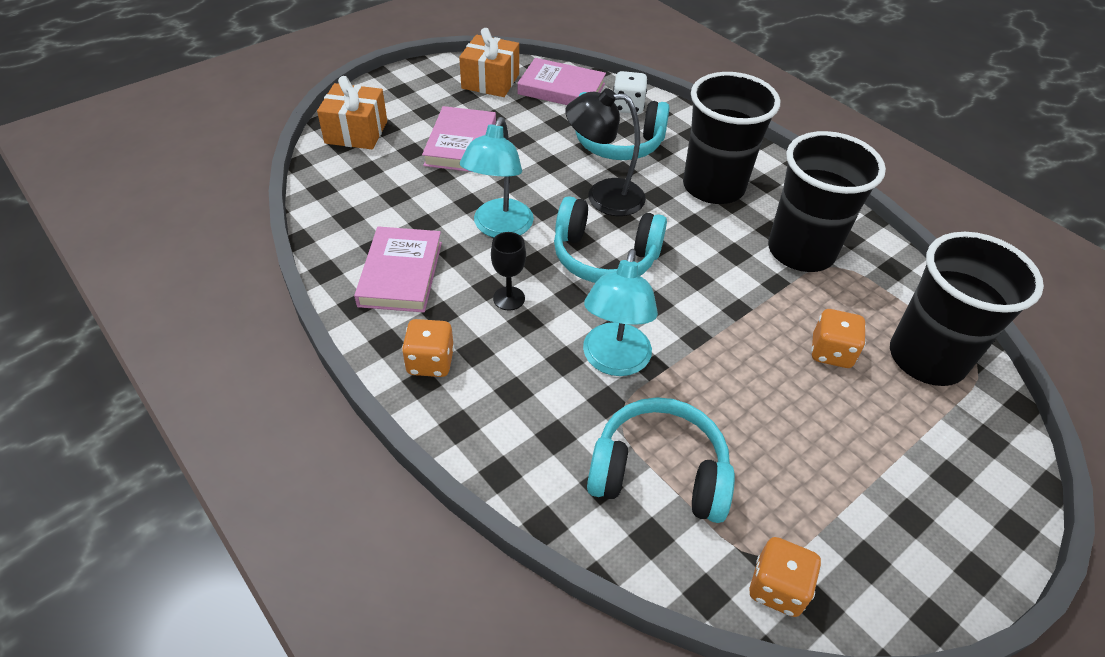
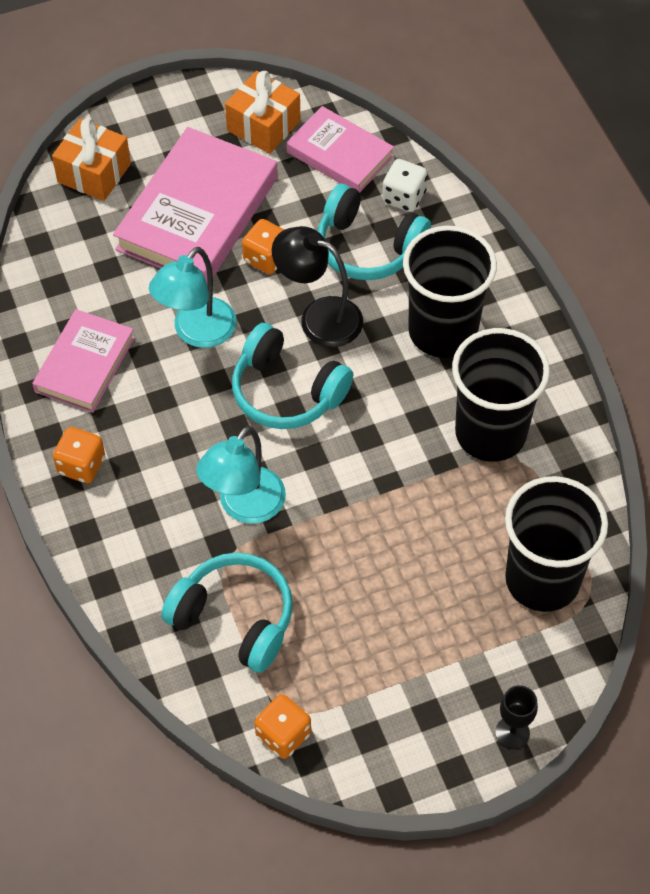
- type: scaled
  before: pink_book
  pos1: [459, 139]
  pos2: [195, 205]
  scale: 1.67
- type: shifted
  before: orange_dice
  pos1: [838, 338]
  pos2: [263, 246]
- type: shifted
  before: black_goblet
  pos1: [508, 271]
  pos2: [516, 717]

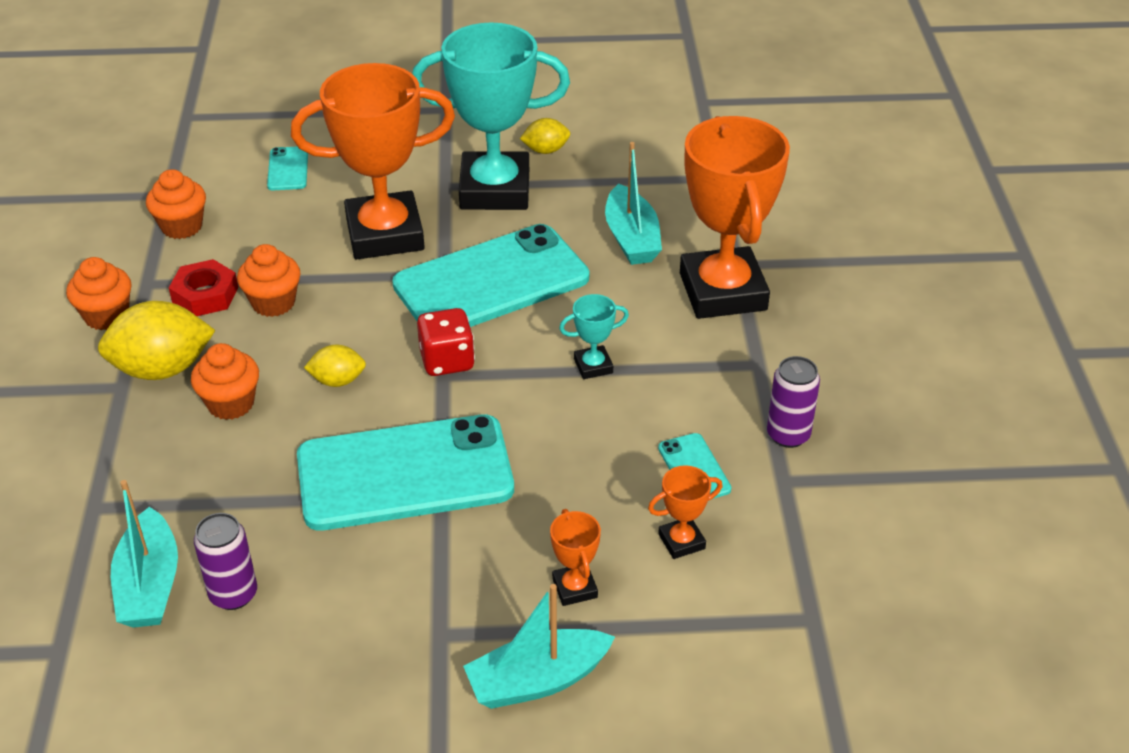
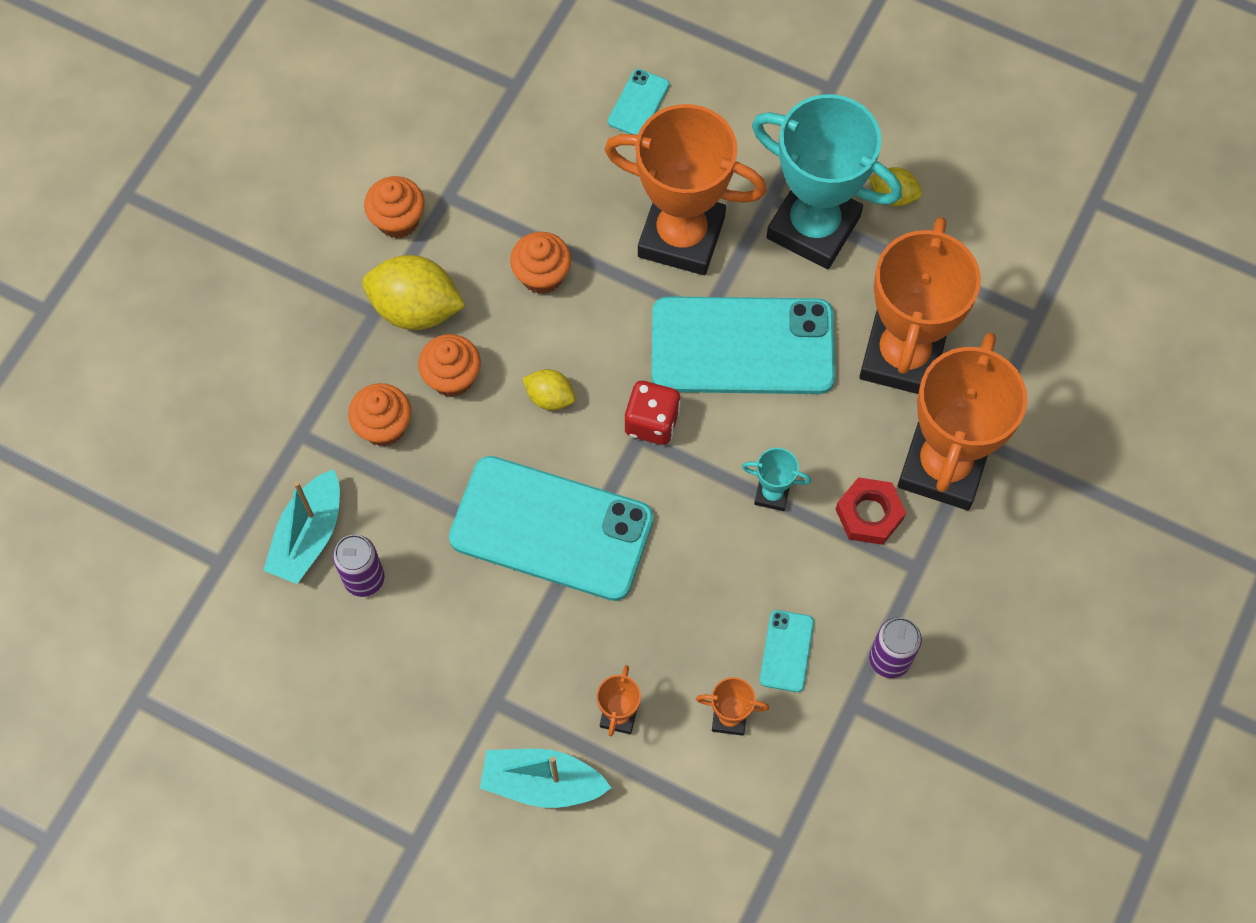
- type: shifted
  before: orange_cupcake
  pos1: [176, 204]
  pos2: [380, 414]
- type: shifted
  before: red_nut
  pos1: [203, 287]
  pos2: [871, 511]
- type: swapped
  before: turquoise_boat
  after: orange_trophy
  pos1: [633, 203]
  pos2: [920, 305]

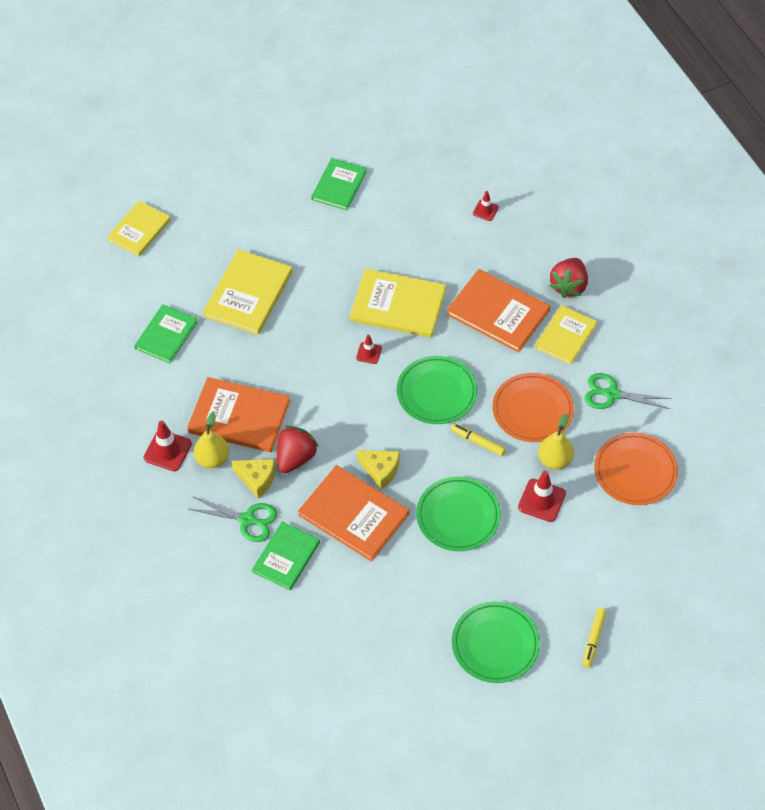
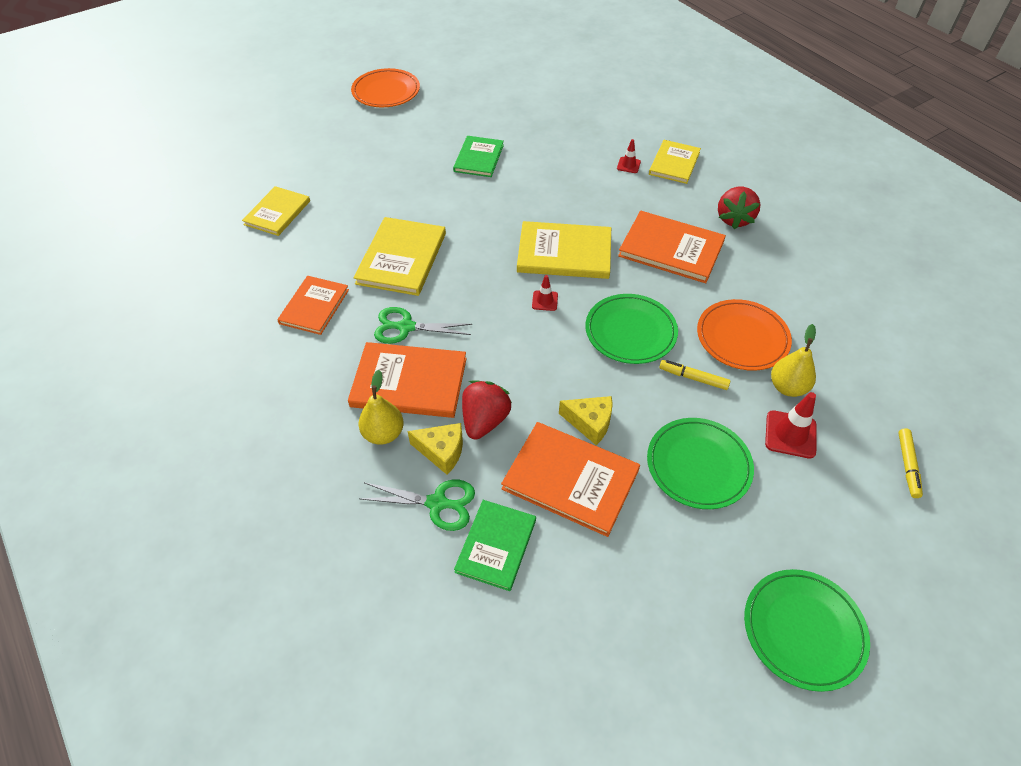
- type: repainted
  before: green_book
  after: orange_book
  pos1: [166, 334]
  pos2: [313, 305]
- type: shifted
  before: orange_plate
  pos1: [636, 469]
  pos2: [385, 87]
- type: shifted
  before: green_scissors
  pos1: [628, 391]
  pos2: [423, 325]
- type: shifted
  before: yellow_book
  pos1: [566, 335]
  pos2: [675, 162]
- type: shifted
  before: yellow_marker
  pos1: [594, 638]
  pos2: [910, 463]
- type: gone
  before: red_traffic_cone
  pos1: [168, 445]

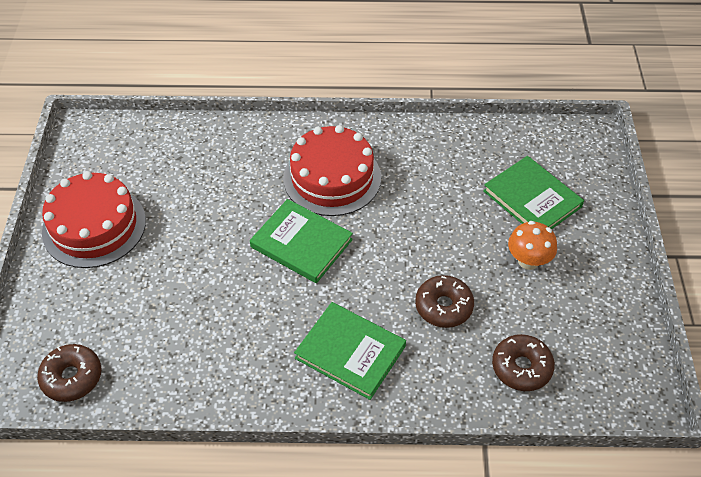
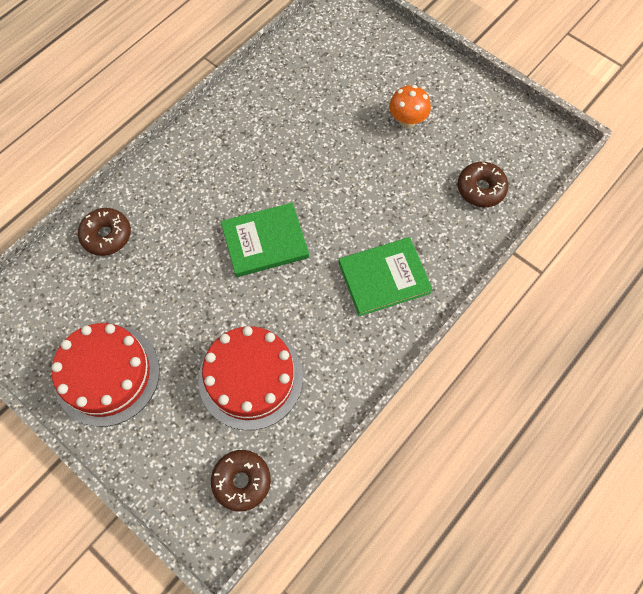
- type: shifted
  before: brown_donut
  pos1: [444, 301]
  pos2: [104, 232]
- type: shifted
  before: red_cake
  pos1: [332, 170]
  pos2: [250, 378]
- type: gone
  before: green_book
  pos1: [533, 192]

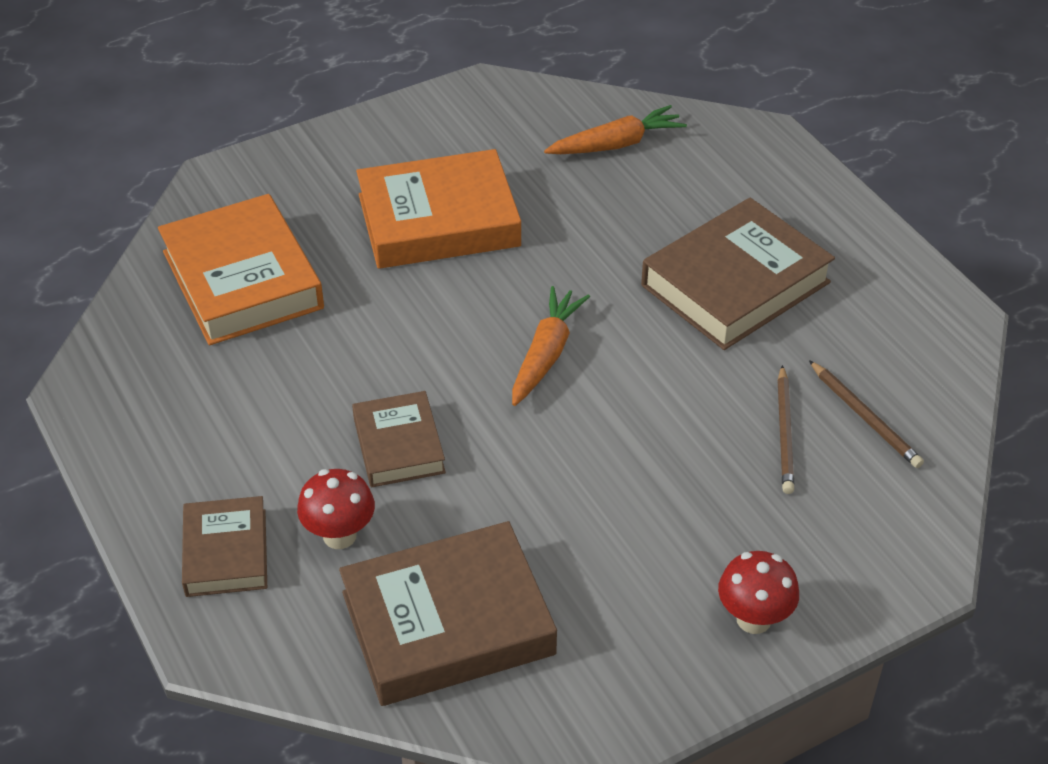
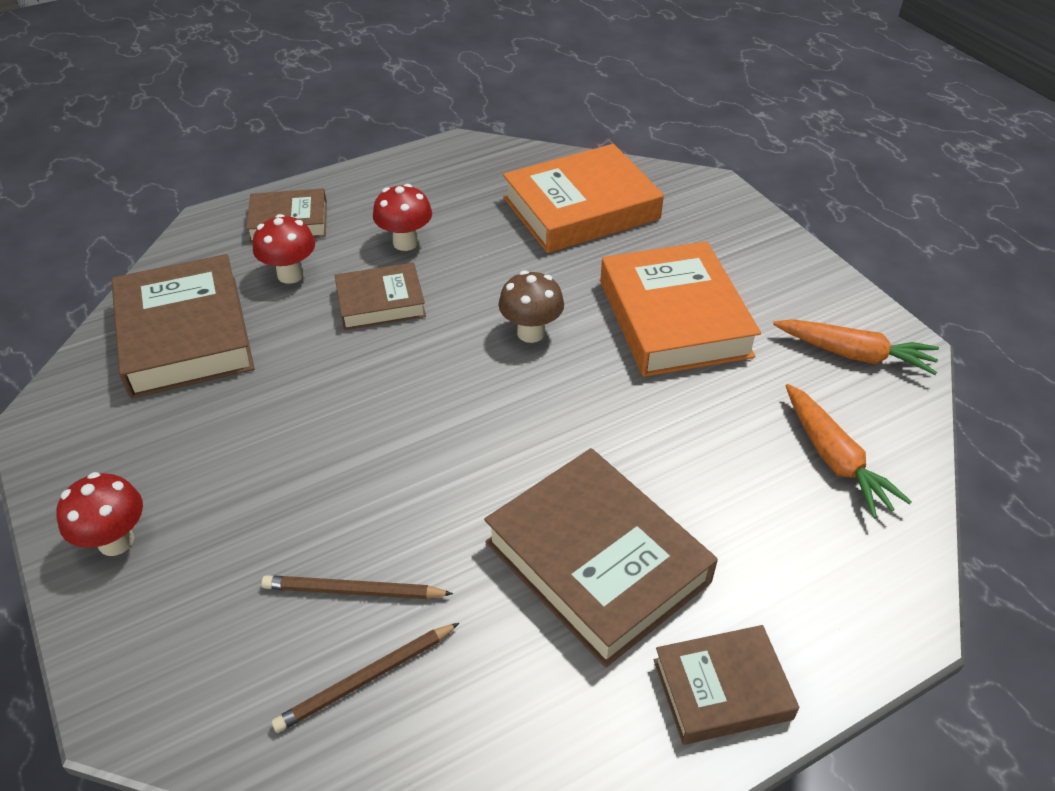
- type: new
  after: red_mushroom
  pos2: [402, 217]
- type: new
  after: brown_mushroom
  pos2: [531, 307]
- type: new
  after: brown_book
  pos2: [726, 685]
- type: shifted
  before: orange_carrot
  pos1: [551, 346]
  pos2: [856, 347]

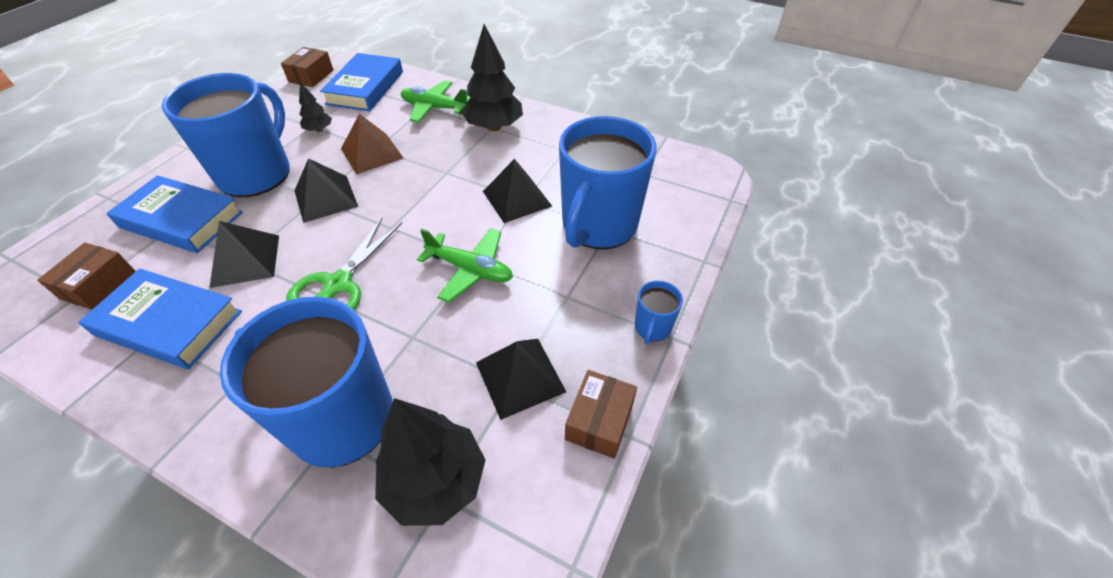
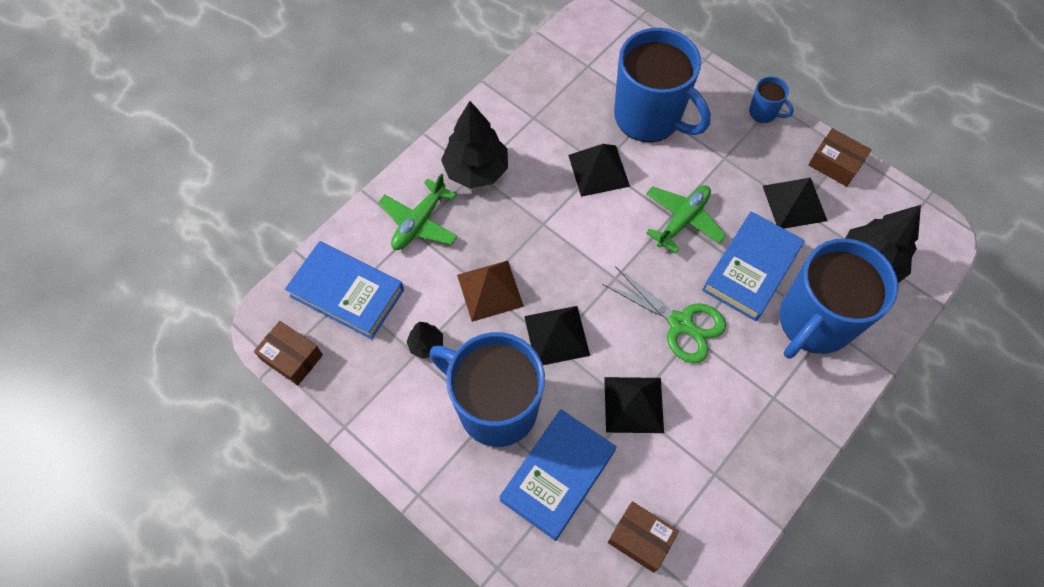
- type: shifted
  before: blue_book
  pos1: [160, 318]
  pos2: [753, 266]

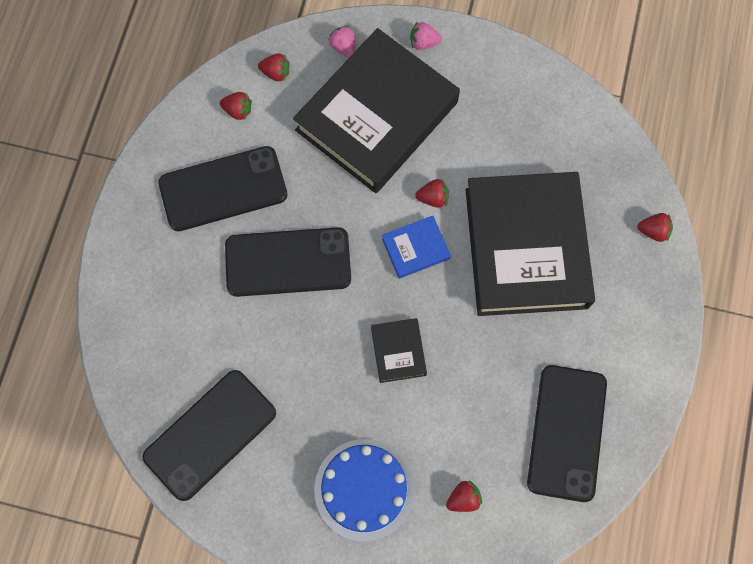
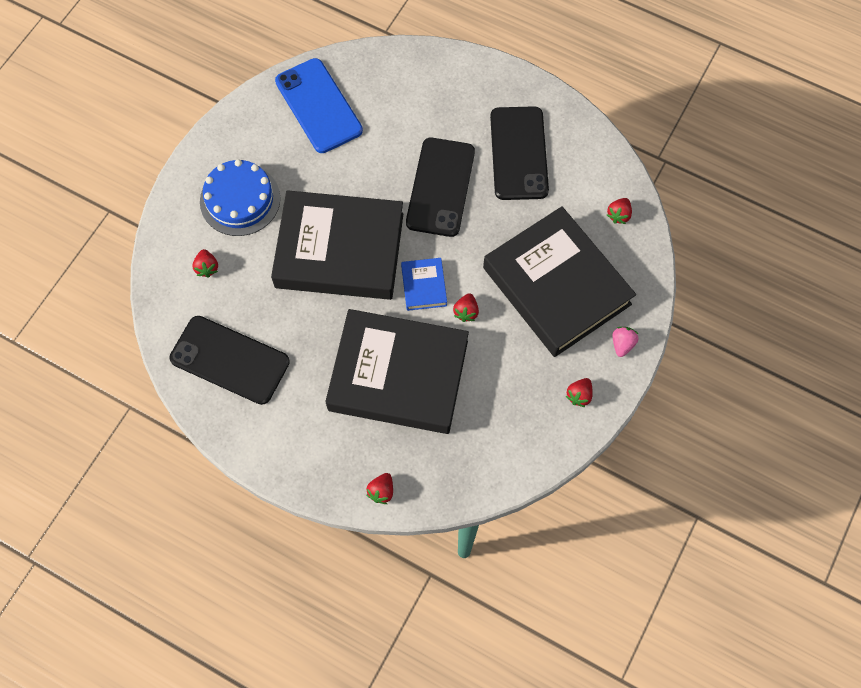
- type: scaled
  before: black_book
  pos1: [399, 350]
  pos2: [337, 245]
  scale: 2.42
- type: repainted
  before: black_phone
  after: blue_phone
  pos1: [209, 435]
  pos2: [319, 105]
- type: shifted
  before: red_strawberry
  pos1: [236, 106]
  pos2: [579, 392]
- type: gone
  before: pink_strawberry
  pos1: [342, 41]

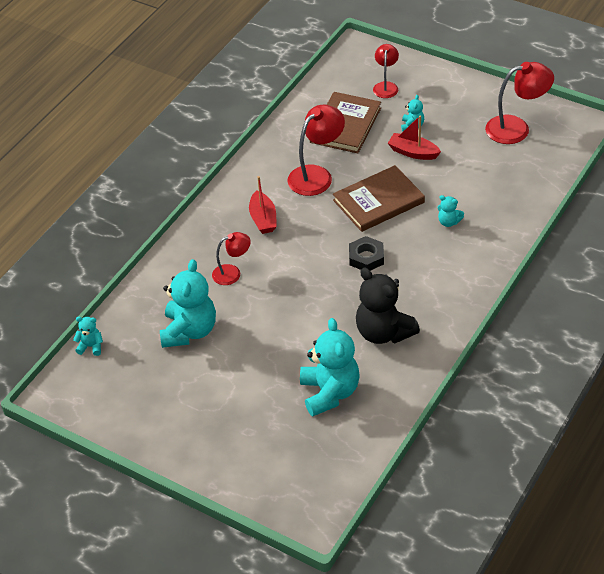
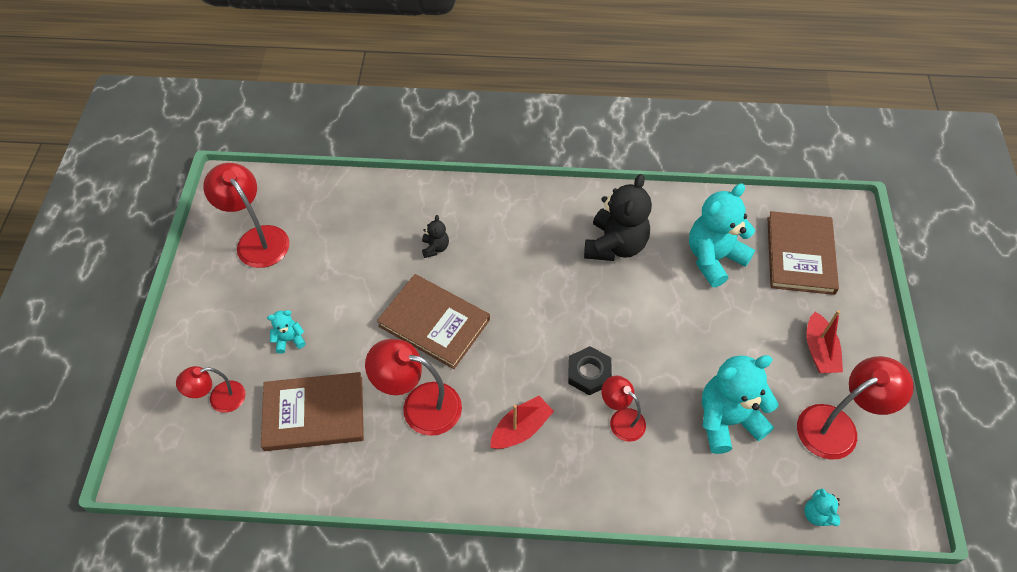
- type: repainted
  before: turquoise_teddy_bear
  after: black_teddy_bear
  pos1: [450, 211]
  pos2: [435, 236]
- type: shifted
  before: black_nut
  pos1: [366, 253]
  pos2: [590, 370]
- type: new
  after: brown_book
  pos2: [803, 253]
- type: new
  after: red_lamp
  pos2: [855, 408]
- type: shifted
  before: red_boat
  pos1: [414, 137]
  pos2: [824, 341]

